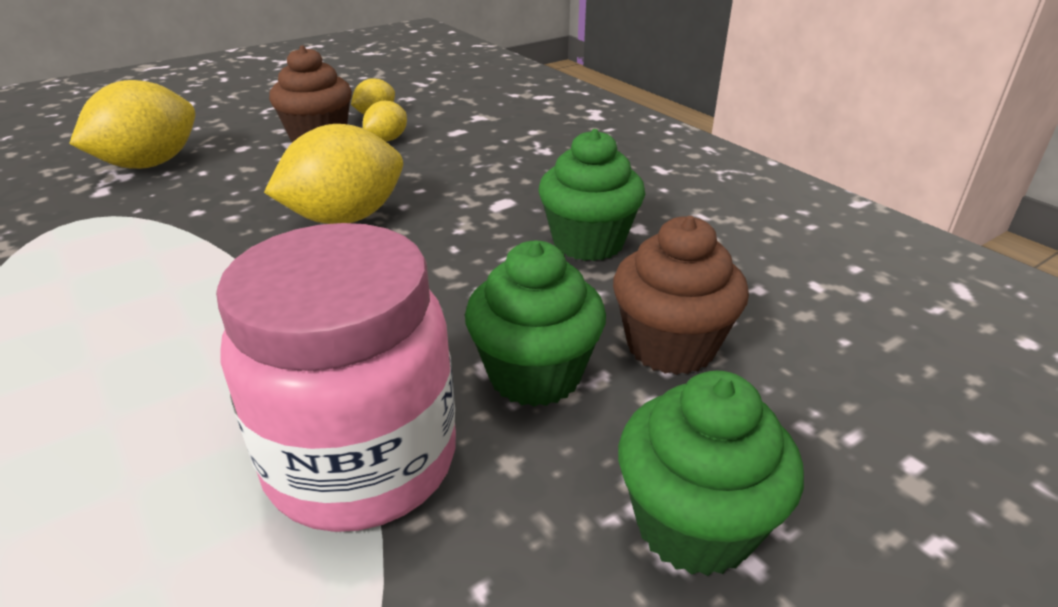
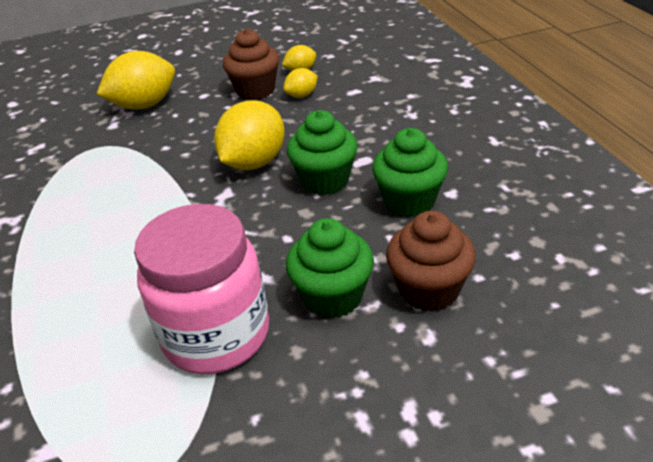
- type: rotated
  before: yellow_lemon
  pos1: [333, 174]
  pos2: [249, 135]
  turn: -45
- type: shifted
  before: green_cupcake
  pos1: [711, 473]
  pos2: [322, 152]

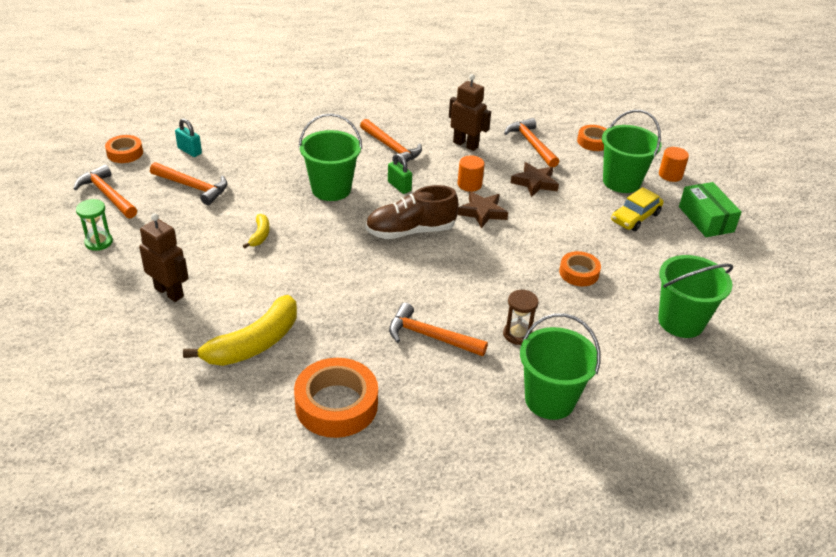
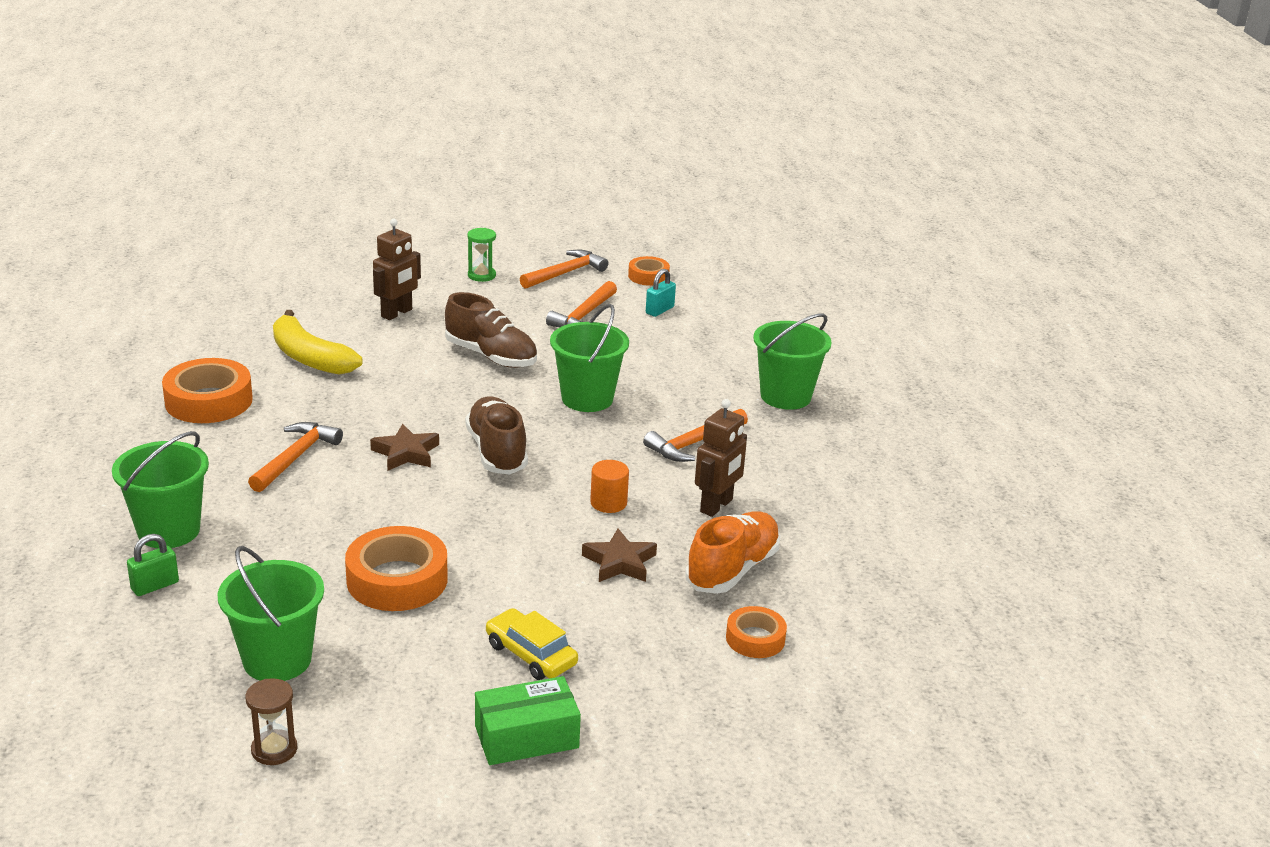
- type: shifted
  before: green_padlock
  pos1: [400, 173]
  pos2: [153, 565]
- type: shifted
  before: brown_hourglass
  pos1: [521, 317]
  pos2: [271, 721]
- type: scaled
  before: orange_tape
  pos1: [580, 268]
  pos2: [396, 568]
  scale: 1.75
- type: shifted
  before: brown_star
  pos1: [483, 210]
  pos2: [404, 447]
- type: swapped
  before: yellow_banana
  after: brown_shoe
  pos1: [256, 231]
  pos2: [491, 330]
- type: swapped
  before: orange_hammer
  after: orange_shoe
  pos1: [531, 142]
  pos2: [733, 552]
- type: shifted
  before: green_bucket
  pos1: [631, 151]
  pos2: [792, 361]
- type: gone
  before: orange_cylinder
  pos1: [674, 164]

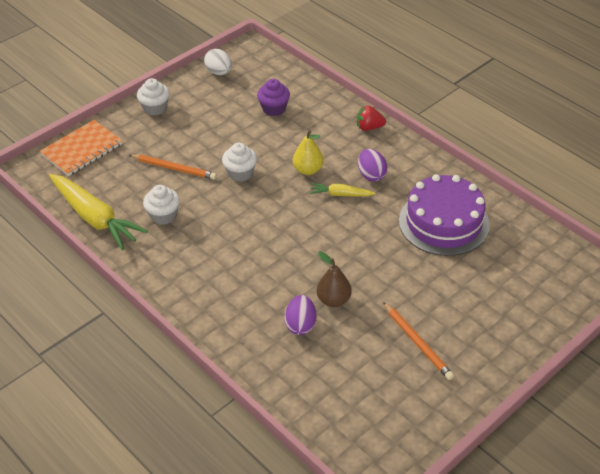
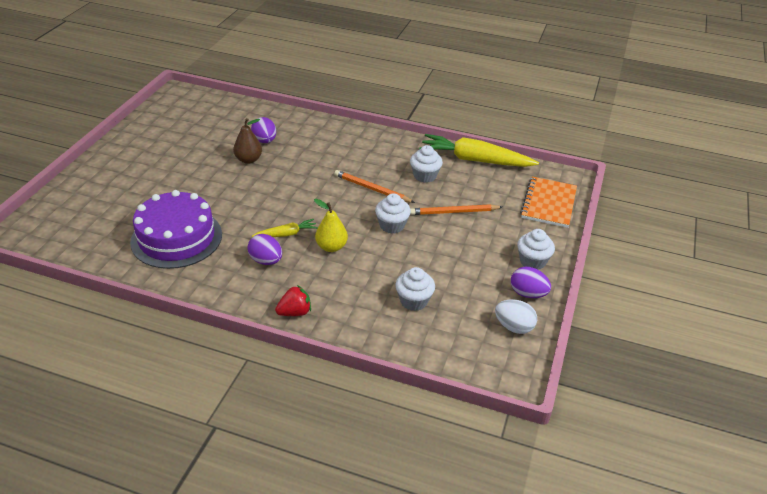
- type: shifted
  before: orange_pencil
  pos1: [418, 341]
  pos2: [374, 186]
- type: repainted
  before: purple_cupcake
  after: white_cupcake
  pos1: [273, 97]
  pos2: [415, 289]
- type: new
  after: purple_egg
  pos2: [531, 282]

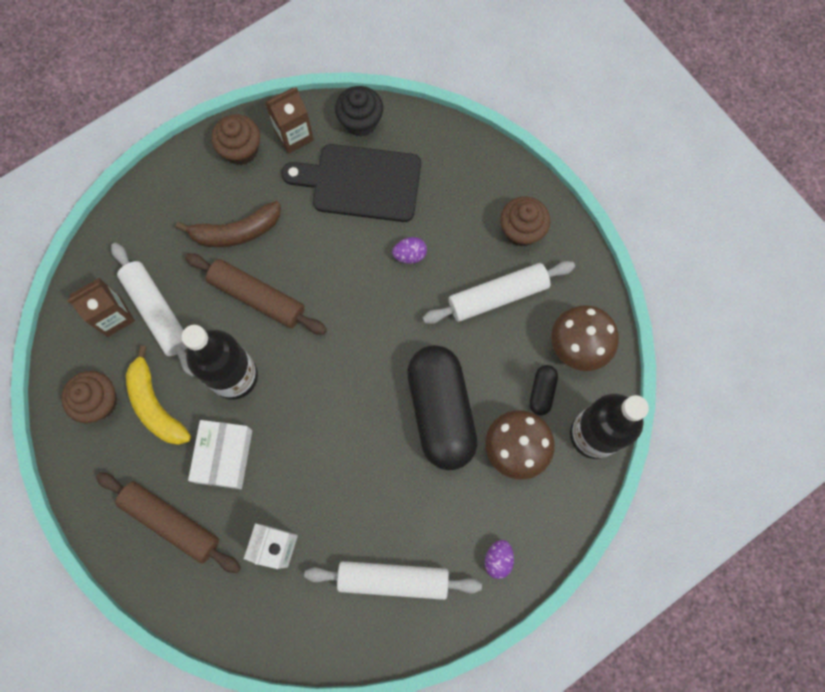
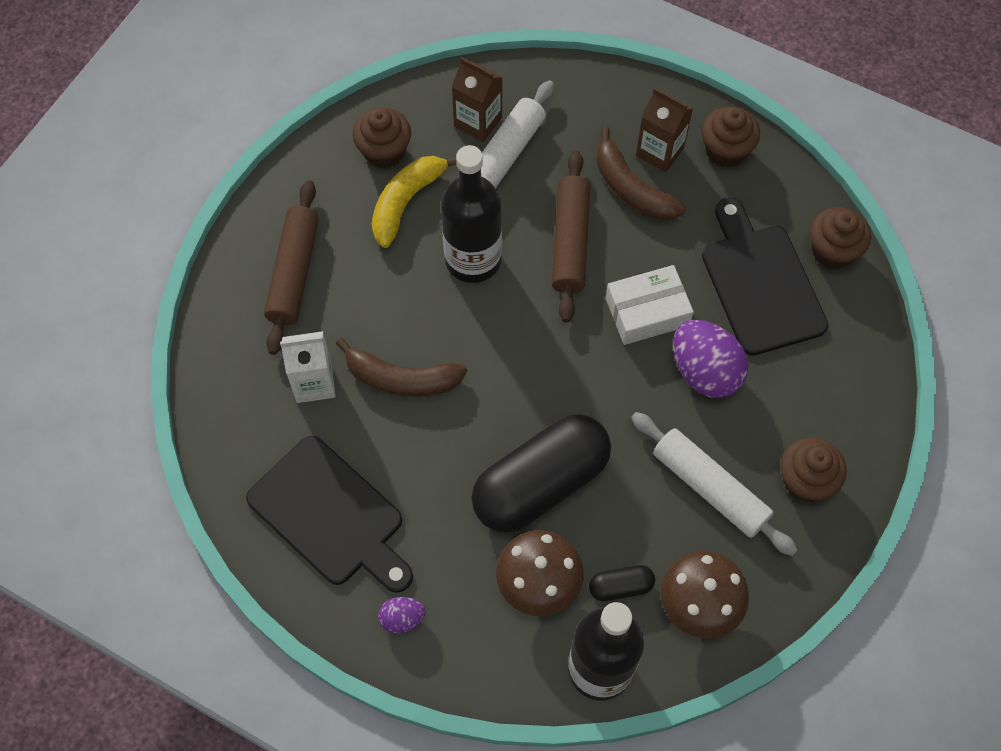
- type: swapped
  before: white_rolling_pin
  after: black_cutting_board
  pos1: [393, 580]
  pos2: [329, 514]
- type: new
  after: brown_banana
  pos2: [401, 367]
- type: shifted
  before: white_box
  pos1: [220, 454]
  pos2: [650, 305]
- type: shifted
  before: brown_carton
  pos1: [289, 120]
  pos2: [664, 130]
- type: scaled
  before: purple_egg
  pos1: [409, 250]
  pos2: [710, 359]
  scale: 1.95
- type: repainted
  before: black_cupcake
  after: brown_cupcake
  pos1: [359, 111]
  pos2: [840, 238]

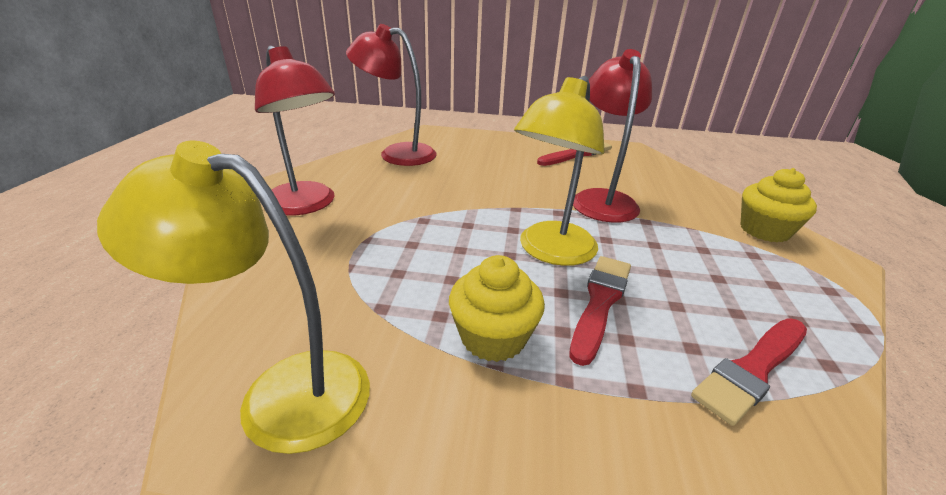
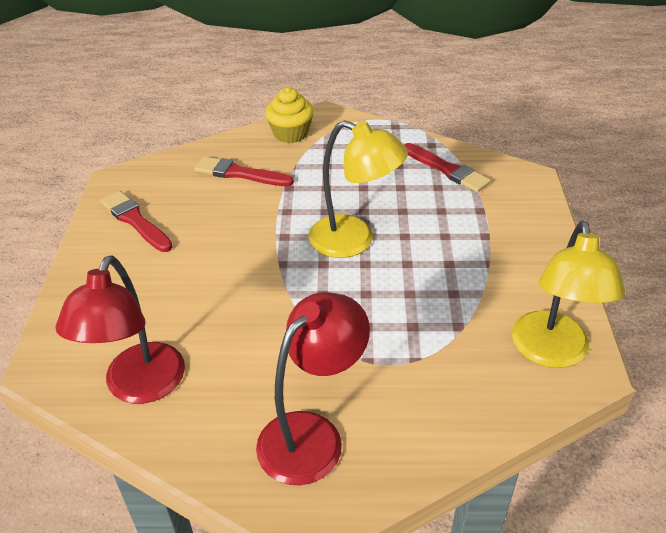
- type: shifted
  before: red_brush
  pos1: [600, 311]
  pos2: [244, 171]
- type: gone
  before: yellow_cupcake
  pos1: [497, 308]
- type: gone
  before: red_lamp
  pos1: [612, 136]

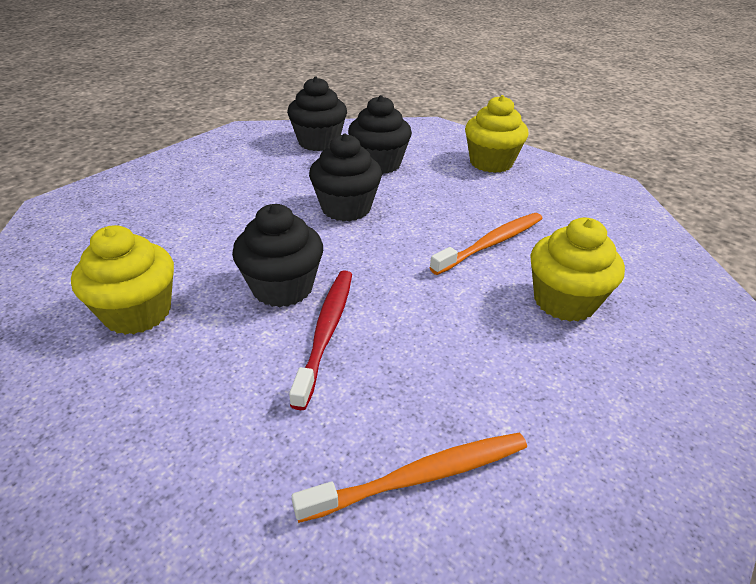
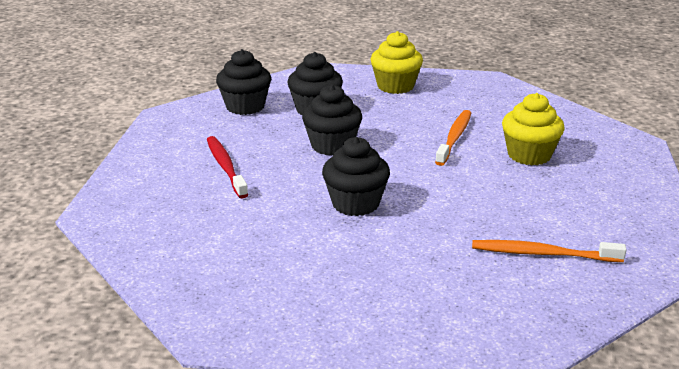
- type: shifted
  before: red_toothbrush
  pos1: [320, 340]
  pos2: [227, 167]
- type: rotated
  before: orange_toothbrush
  pos1: [409, 478]
  pos2: [549, 251]
  turn: -120
- type: gone
  before: yellow_cupcake
  pos1: [122, 280]

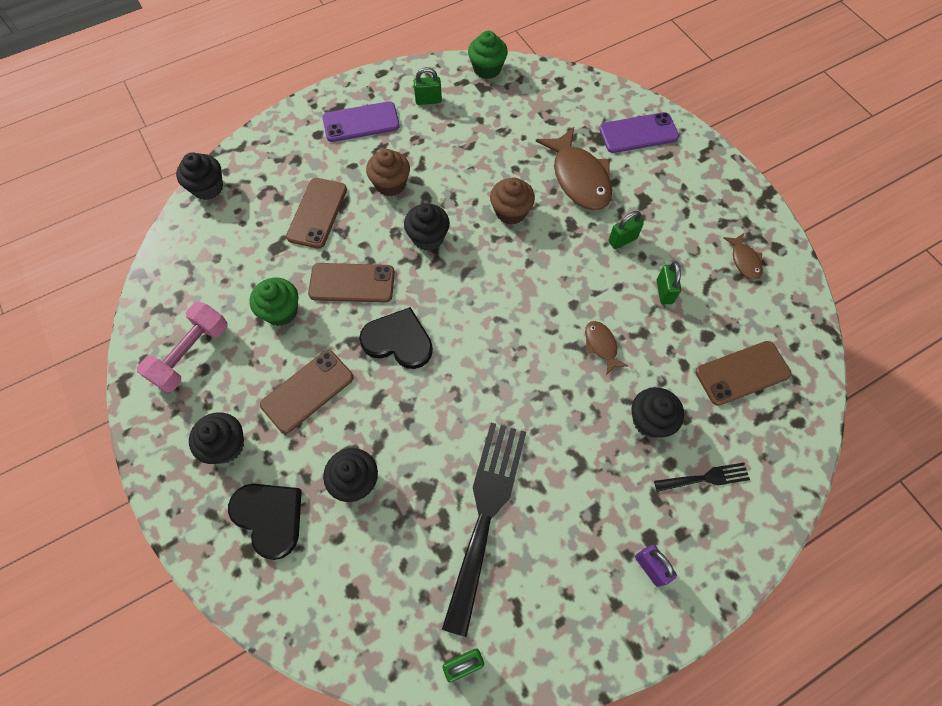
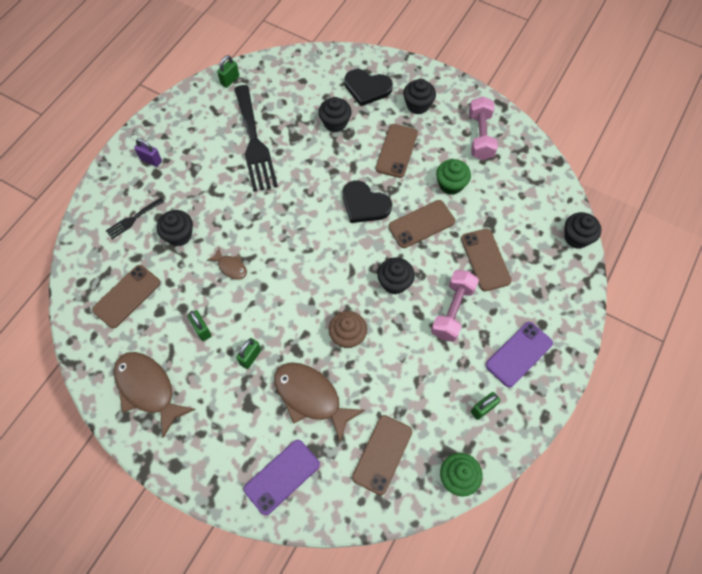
- type: scaled
  before: brown_fish
  pos1: [743, 256]
  pos2: [155, 395]
  scale: 2.03
- type: rotated
  before: black_heart
  pos1: [396, 338]
  pos2: [367, 202]
  turn: 45
- type: new
  after: brown_phone
  pos2: [382, 455]
- type: swapped
  before: brown_cupcake
  after: pink_dumbbell
  pos1: [388, 172]
  pos2: [455, 306]

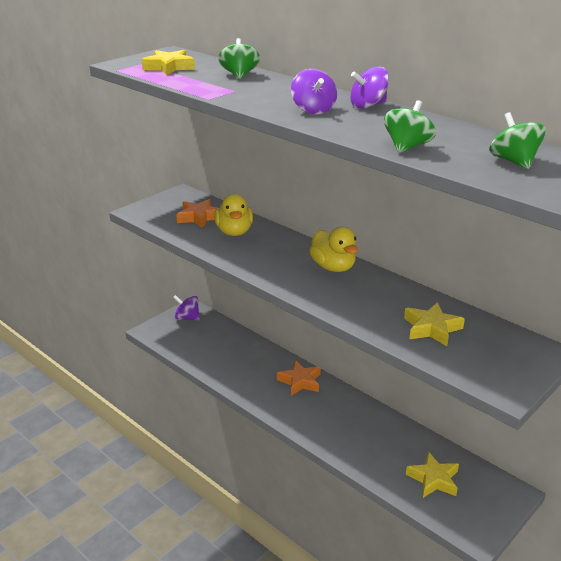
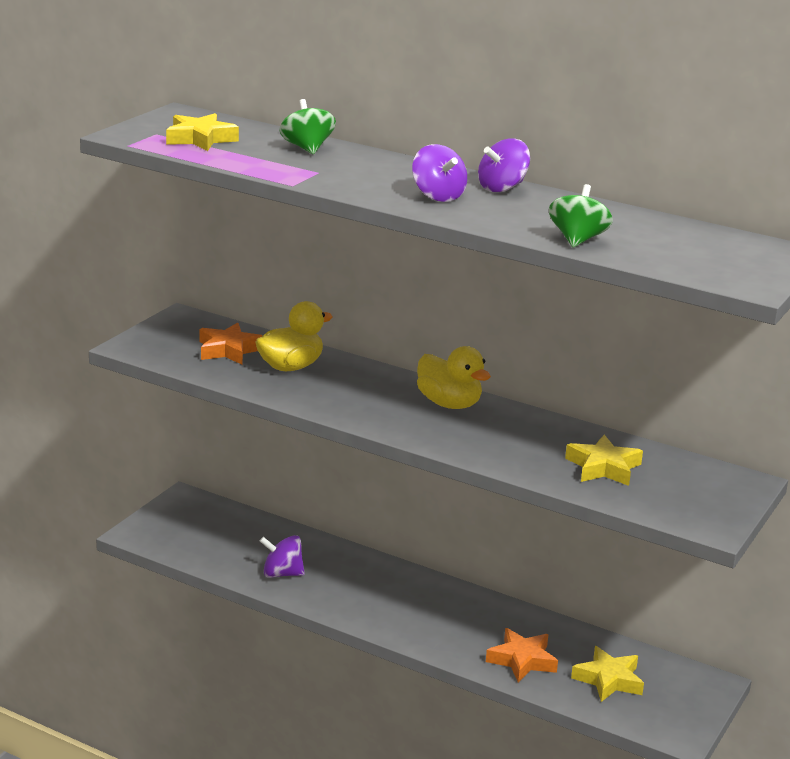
- type: rotated
  before: yellow_duck
  pos1: [233, 215]
  pos2: [294, 336]
  turn: -105
- type: shifted
  before: purple_spinning_top
  pos1: [186, 307]
  pos2: [282, 556]
- type: shifted
  before: orange_star
  pos1: [299, 378]
  pos2: [522, 655]
- type: gone
  before: green_spinning_top
  pos1: [517, 140]

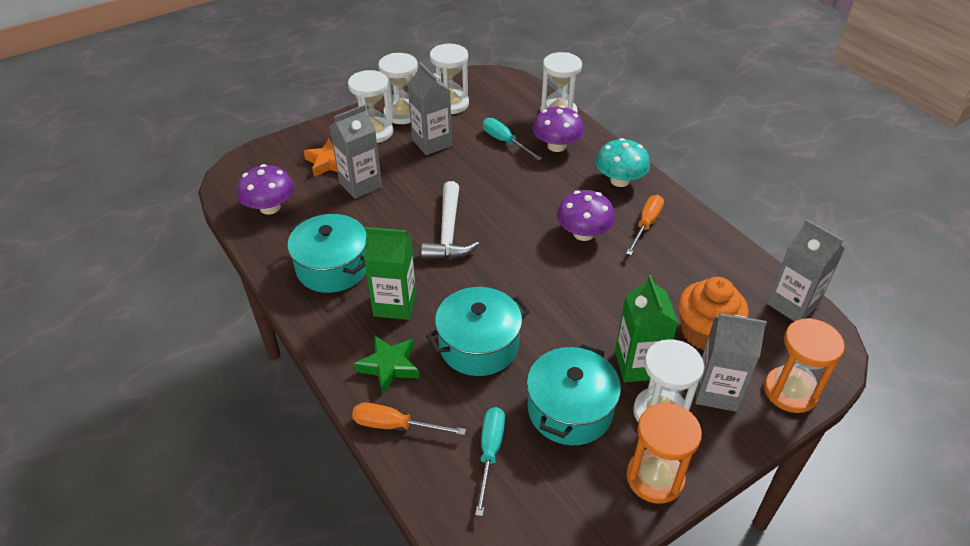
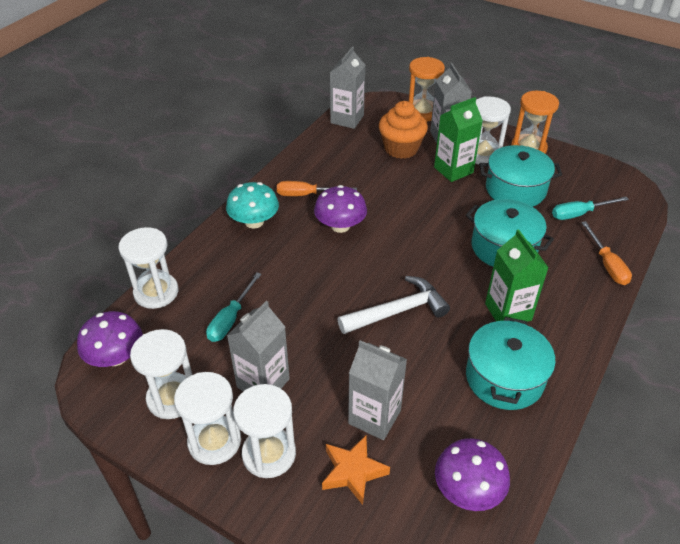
- type: shifted
  before: purple_mushroom
  pos1: [558, 128]
  pos2: [109, 339]
- type: gone
  before: green_star
  pos1: [386, 364]

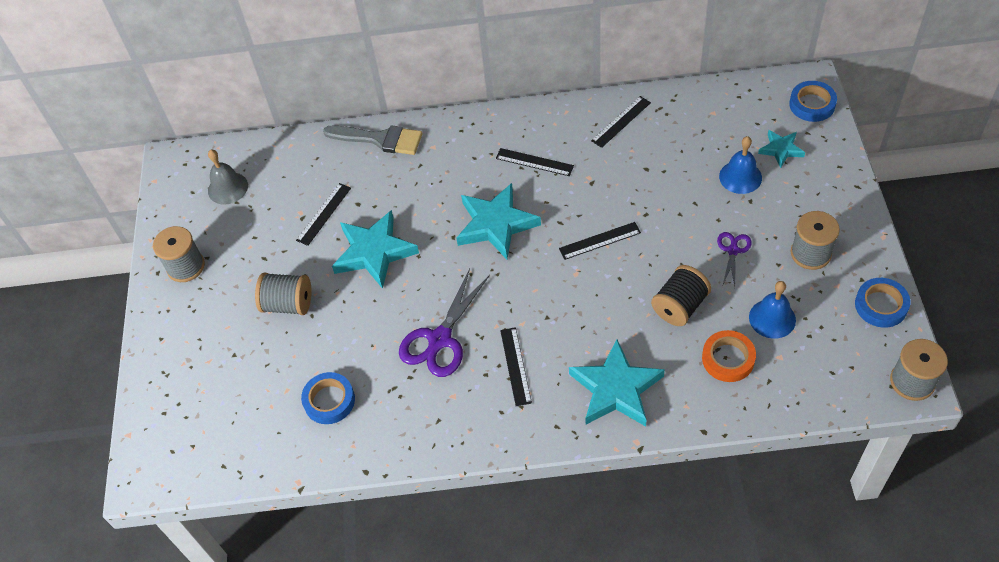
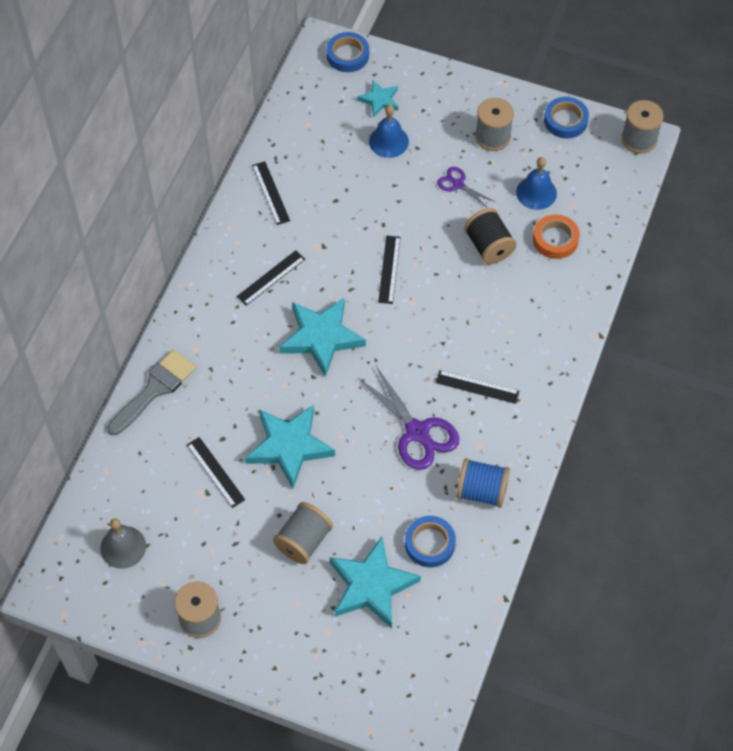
- type: shifted
  before: turquoise_star
  pos1: [617, 382]
  pos2: [375, 582]
- type: new
  after: blue_spool
  pos2: [483, 483]

